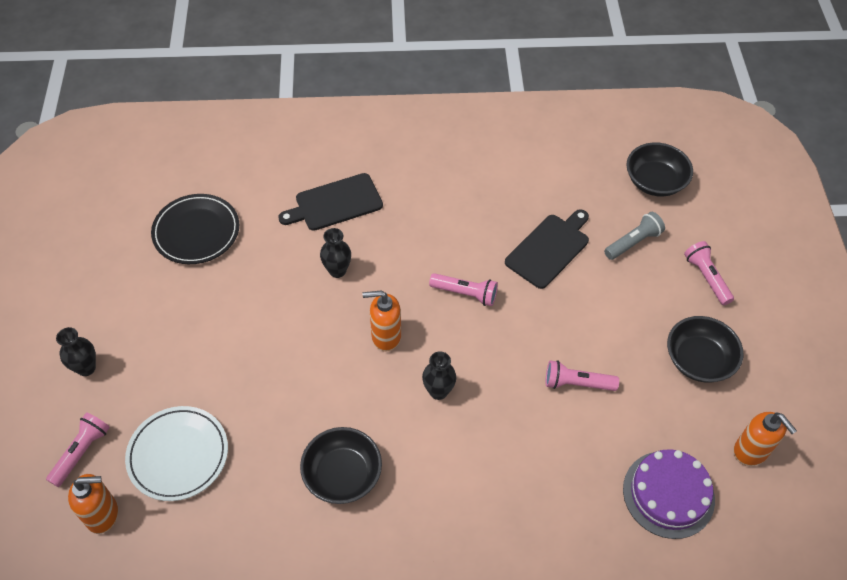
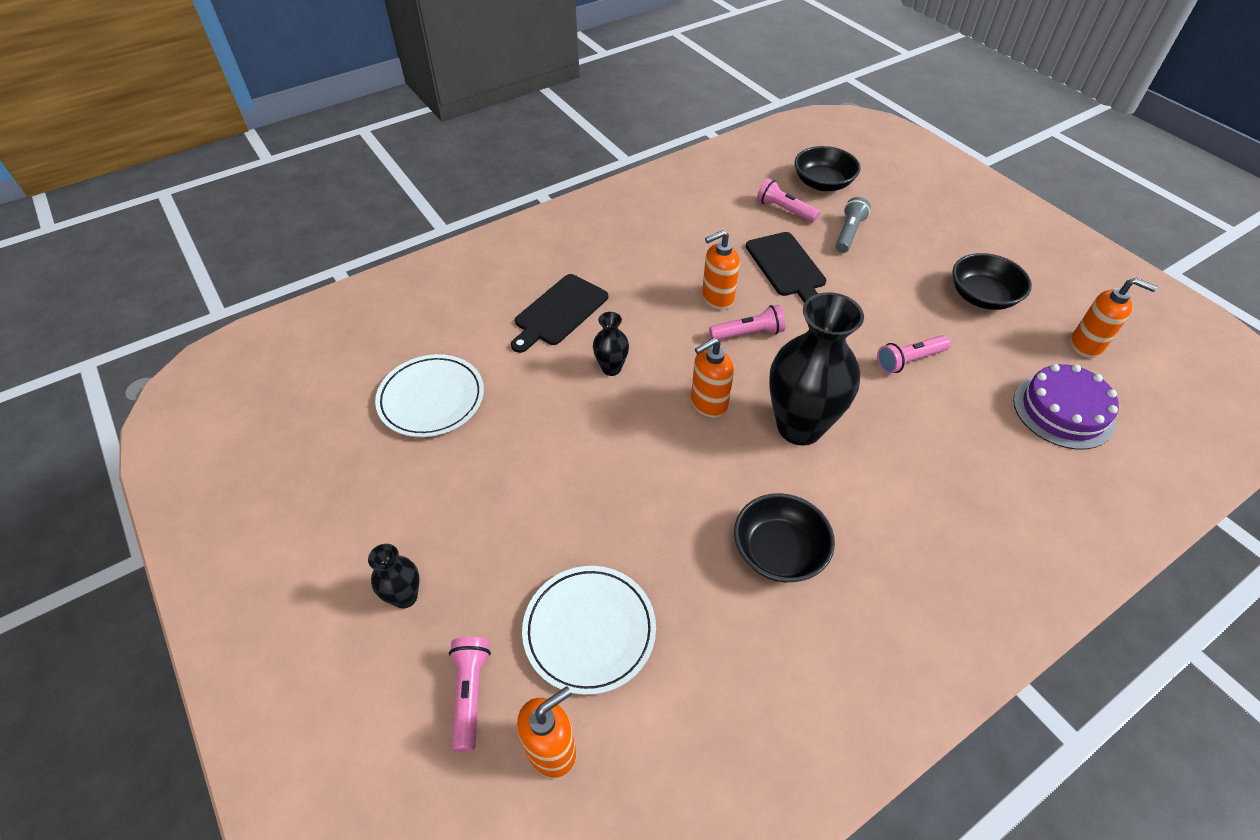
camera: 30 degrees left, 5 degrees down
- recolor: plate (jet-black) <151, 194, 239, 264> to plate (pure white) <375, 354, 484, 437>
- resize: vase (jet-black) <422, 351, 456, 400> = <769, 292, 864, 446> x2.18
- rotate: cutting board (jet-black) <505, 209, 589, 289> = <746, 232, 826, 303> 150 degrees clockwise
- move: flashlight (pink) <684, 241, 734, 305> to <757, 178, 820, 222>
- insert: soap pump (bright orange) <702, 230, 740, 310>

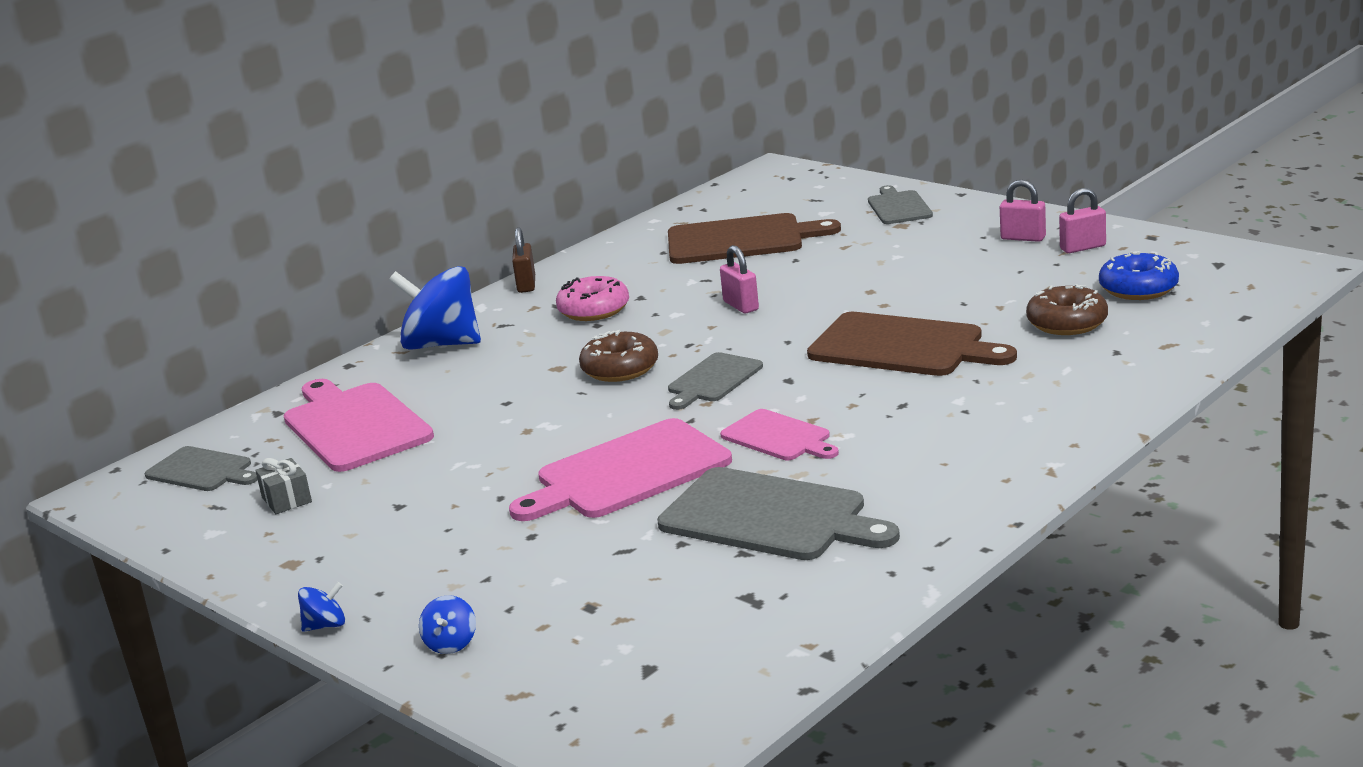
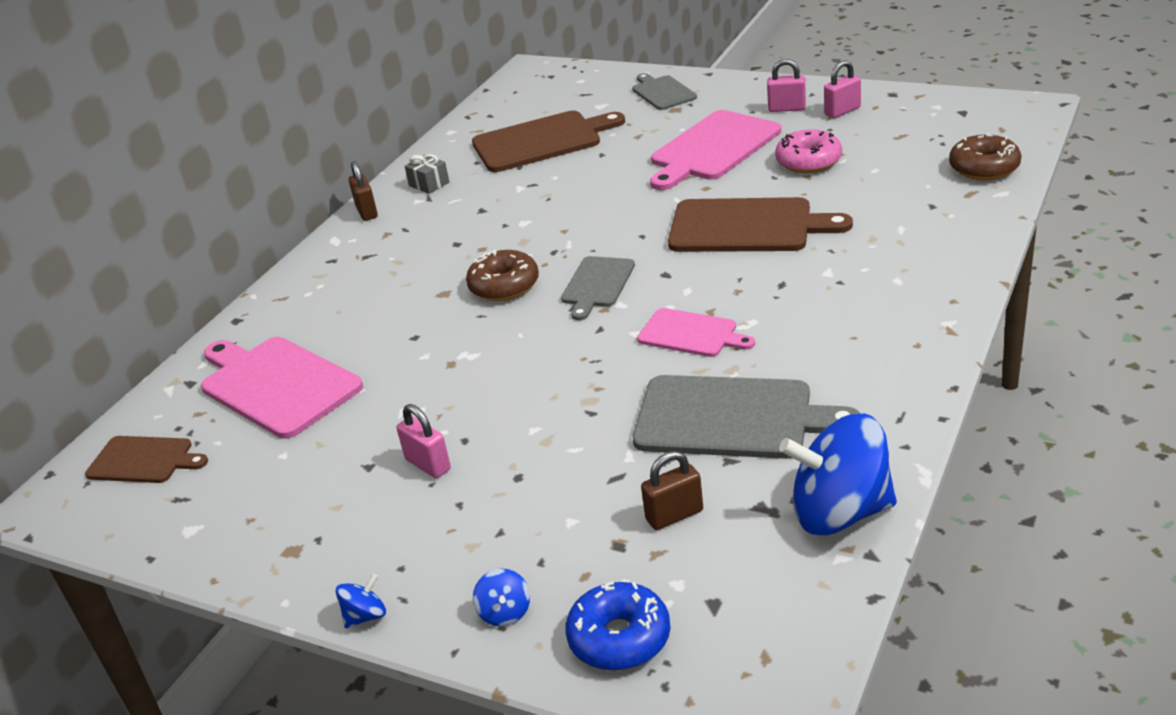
camera: 15 degrees left, 10 degrees up
- recolor: cutting board (ash-grey) <145, 446, 258, 491> to cutting board (dark brown) <85, 436, 208, 483>
- move: present (ash-grey) <255, 458, 312, 514> to <405, 154, 449, 194>
- move: whirligig (cobalt) <389, 266, 481, 350> to <779, 414, 897, 535>
- move: cutting board (pink) <509, 418, 732, 521> to <650, 110, 781, 190>
- move: donut (pink) <556, 276, 629, 321> to <775, 130, 842, 173>
- move: padlock (pink) <720, 245, 759, 313> to <397, 404, 451, 478>
- move: donut (dark brown) <1026, 284, 1108, 335> to <949, 133, 1021, 180>
- move: donut (cobalt) <1099, 251, 1179, 300> to <565, 581, 670, 671>
- insert: padlock (dark brown) <641, 451, 703, 530>

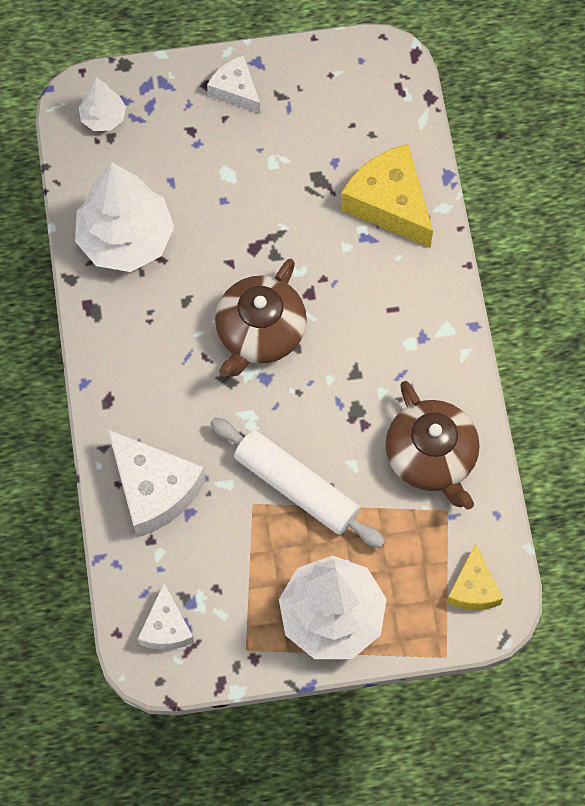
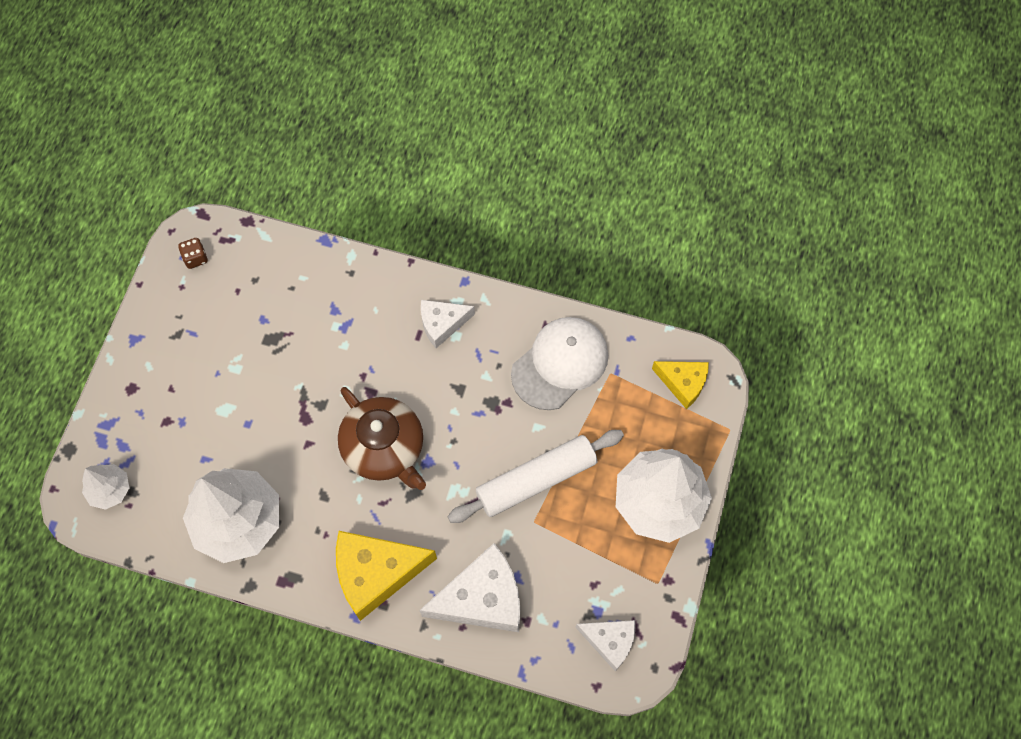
camera: 65 degrees left, 0 degrees up
- move: cheese wedge (pure white) <207, 55, 261, 114> to <421, 300, 475, 348>
- move: cheese wedge (bright yellow) <341, 144, 433, 248> to <336, 531, 437, 621>
- replace: tea pot (dark brown) <385, 381, 479, 510> to cap (pure white) <511, 317, 608, 410>
- insert: die (dark brown) <178, 238, 208, 269>

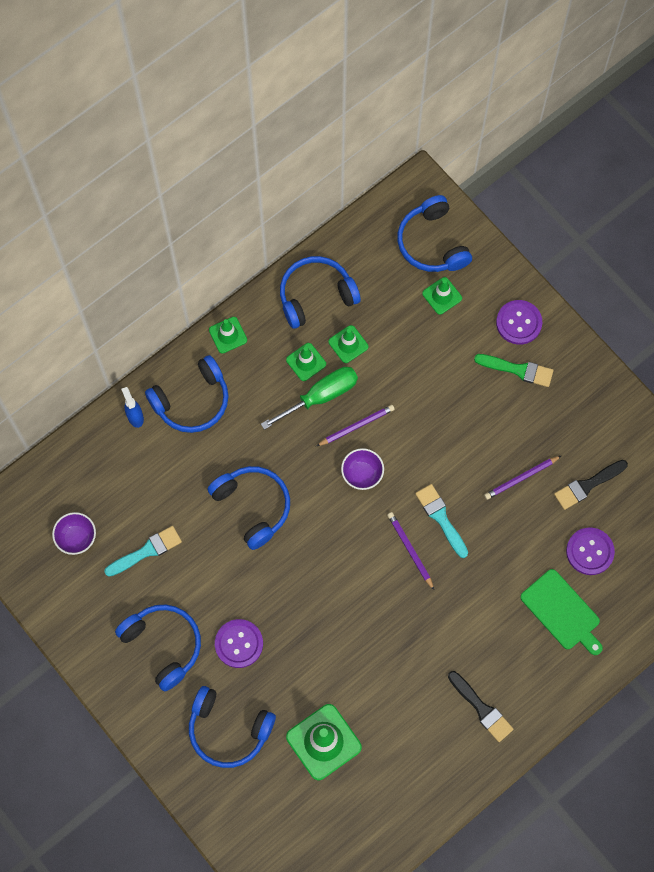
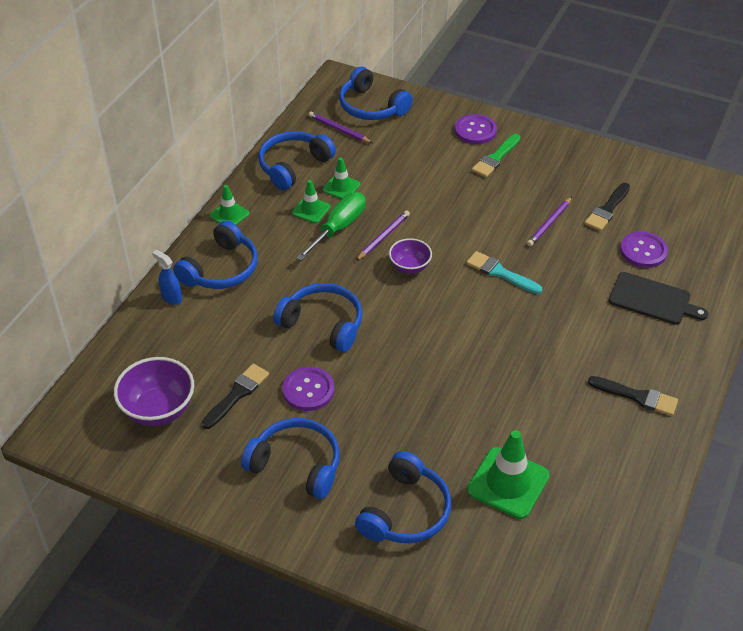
camera: 25 degrees left, 25 degrees down
- resize: bowl (violet) <52, 512, 96, 555> = <114, 357, 194, 426> x1.64
- recolor: paint brush (teal) <104, 526, 182, 577> to paint brush (jet-black) <202, 364, 269, 429>
- rotate: over-ear headphones (cobalt) <189, 686, 276, 768> = <355, 451, 451, 543> 60 degrees counterclockwise
- move: sewing button (violet) <215, 619, 263, 668> to <282, 367, 334, 411>
- move: pencil (violet) <387, 512, 434, 590> to <309, 112, 372, 143>
- delete: safety cone (green) <422, 277, 462, 315>
- rotate: paint brush (green) <474, 354, 554, 387> = <472, 134, 521, 177> 135 degrees clockwise
- recolor: cutting board (green) <520, 569, 603, 655> to cutting board (jet-black) <609, 272, 708, 325>

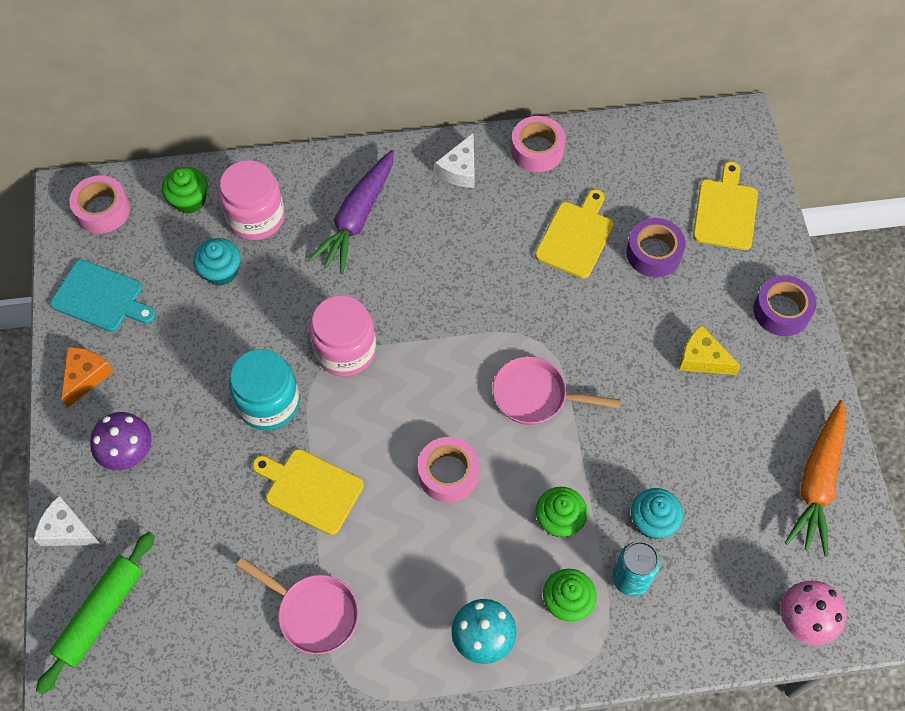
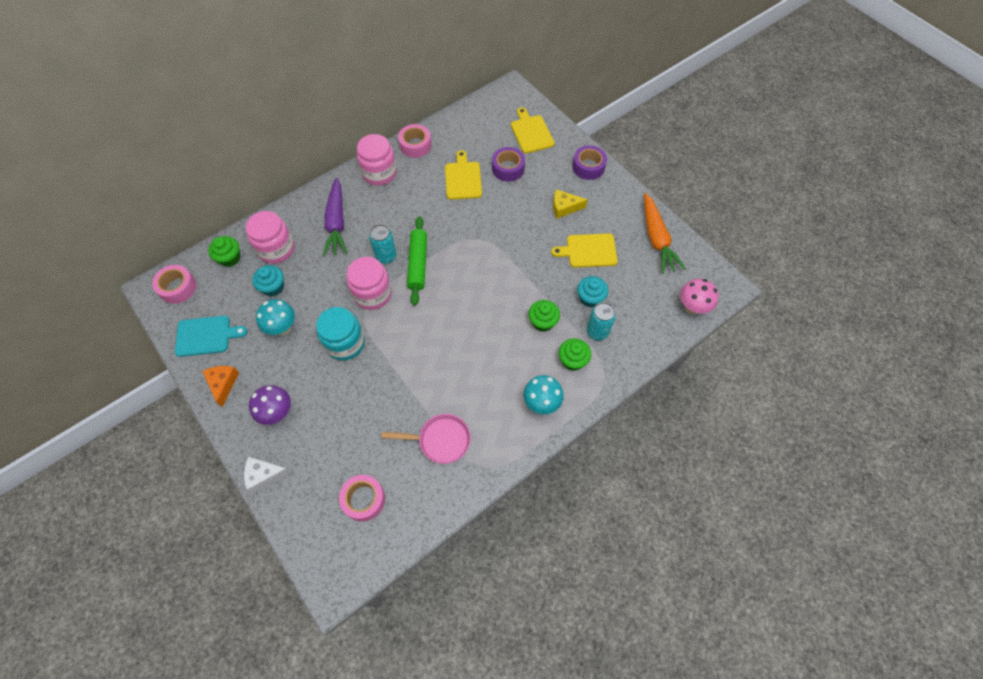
camera: 30 degrees left, 0 degrees up
- move: pastry roller (green) <36, 532, 155, 694> to <407, 216, 427, 306>
- move: cutting board (bright yellow) <252, 449, 364, 535> to <551, 233, 618, 268>
- move: roll of tape (pink) <418, 437, 479, 503> to <339, 475, 385, 522>
- replace: cheese wedge (pure white) <435, 133, 475, 188> to jar (pink) <357, 134, 397, 186>
- delete: skillet (pink) <493, 356, 620, 425>
- insert: mushroom (teal) <256, 299, 295, 335>
- insert: soda can (teal) <369, 224, 397, 264>

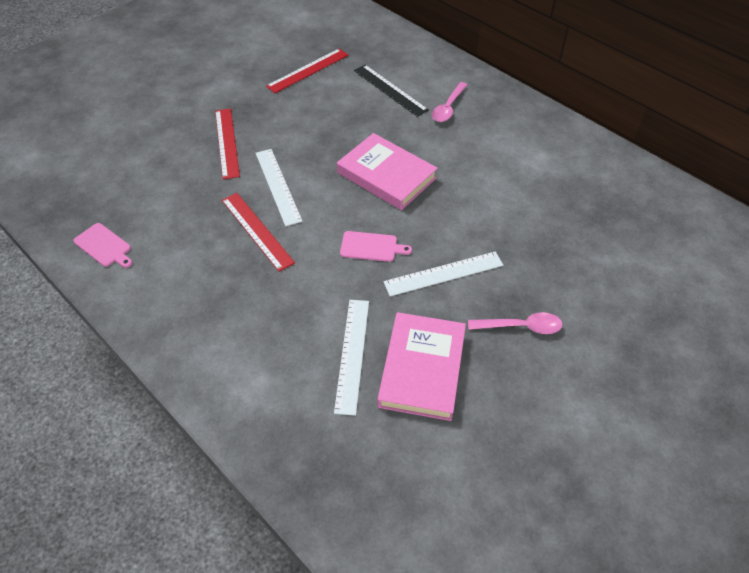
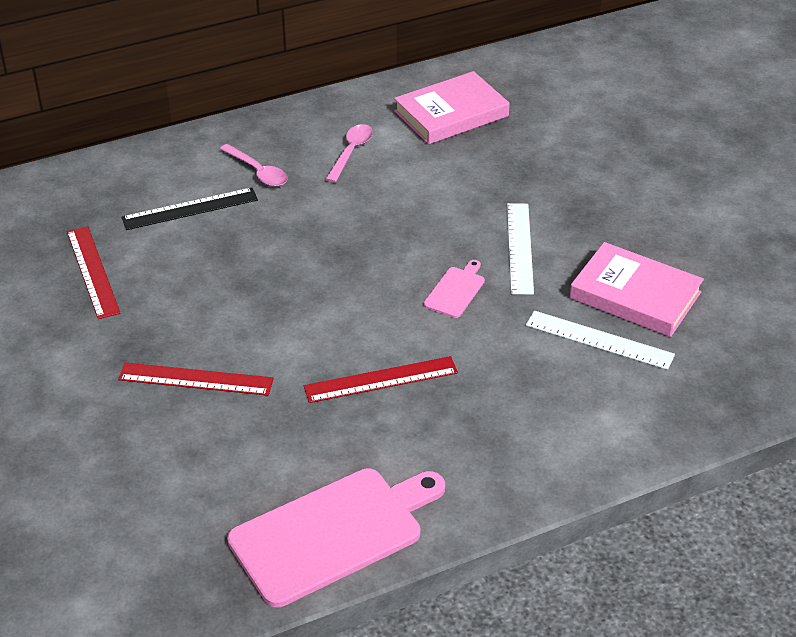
camera: 70 degrees left, 10 degrees down
- resize: cutting board (pink) <73, 223, 132, 268> = <227, 468, 445, 607> x2.22
- delete: measuring stick (pure white) <256, 149, 303, 226>
- move: book (pink) <337, 133, 438, 210> to <394, 71, 510, 144>
- move: tablespoon (pink) <468, 312, 563, 334> to <325, 124, 373, 183>

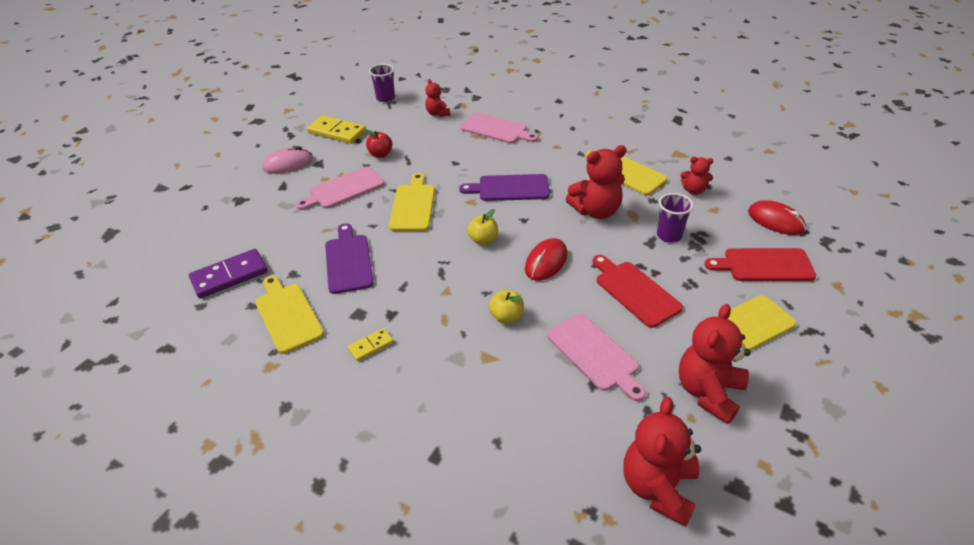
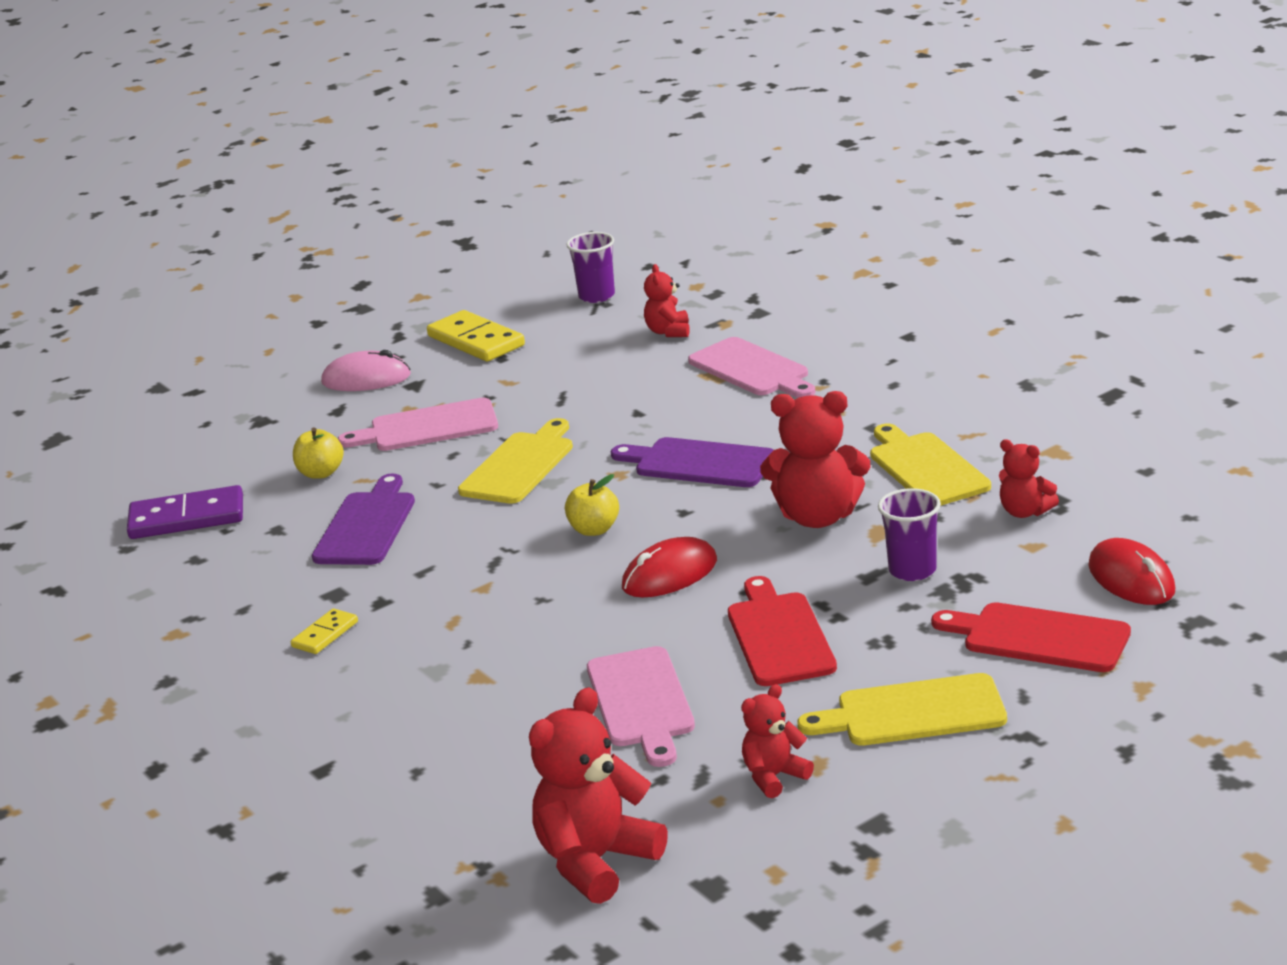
camera: 25 degrees right, 15 degrees down
- delete: cutting board (bright yellow) <255, 276, 324, 354>
- rotate: domino (bright yellow) <348, 328, 394, 361> = <291, 608, 358, 654> 45 degrees counterclockwise
- delete: apple (red) <365, 129, 392, 158>
- move: apple (bright yellow) <489, 290, 524, 324> to <293, 428, 344, 479>
- resize: teddy bear (red) <679, 304, 751, 424> = <741, 684, 814, 798> x0.56

